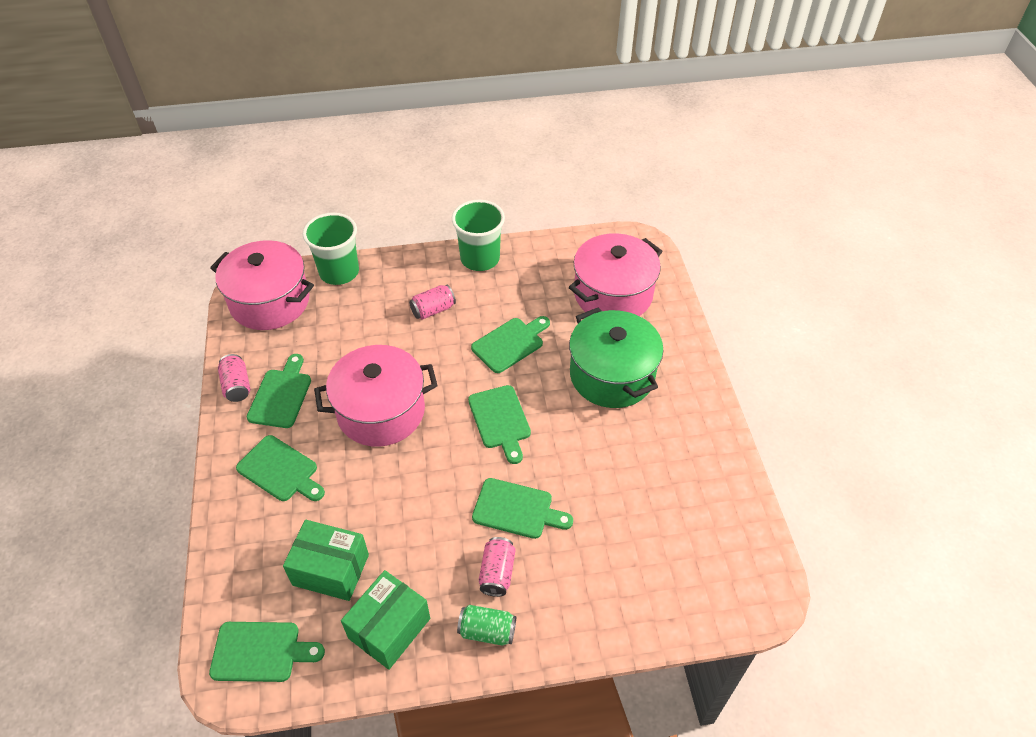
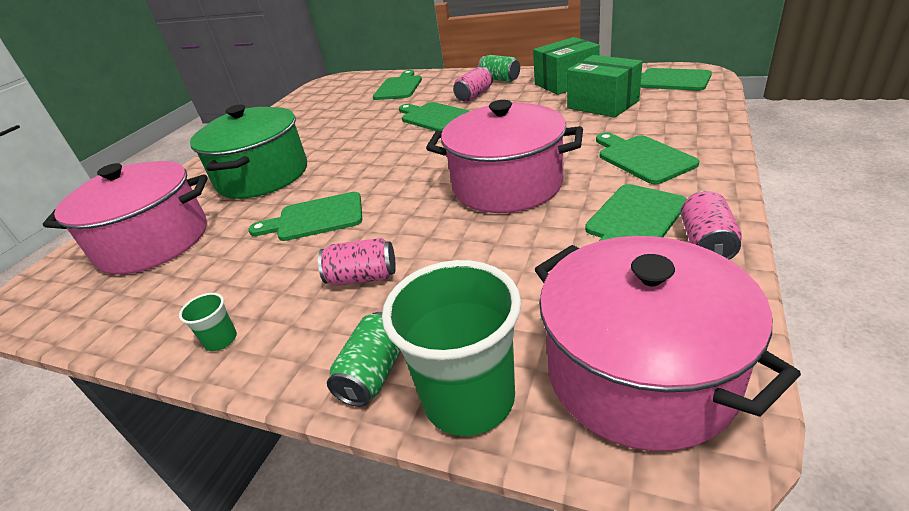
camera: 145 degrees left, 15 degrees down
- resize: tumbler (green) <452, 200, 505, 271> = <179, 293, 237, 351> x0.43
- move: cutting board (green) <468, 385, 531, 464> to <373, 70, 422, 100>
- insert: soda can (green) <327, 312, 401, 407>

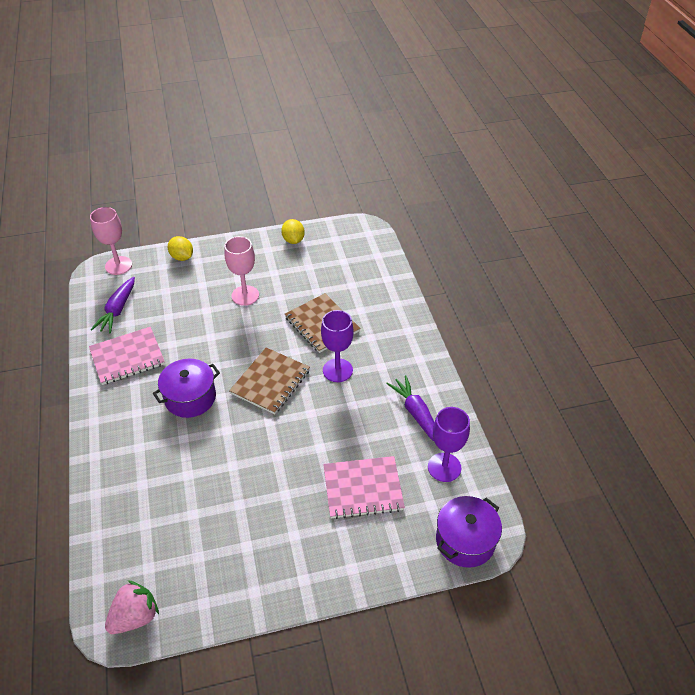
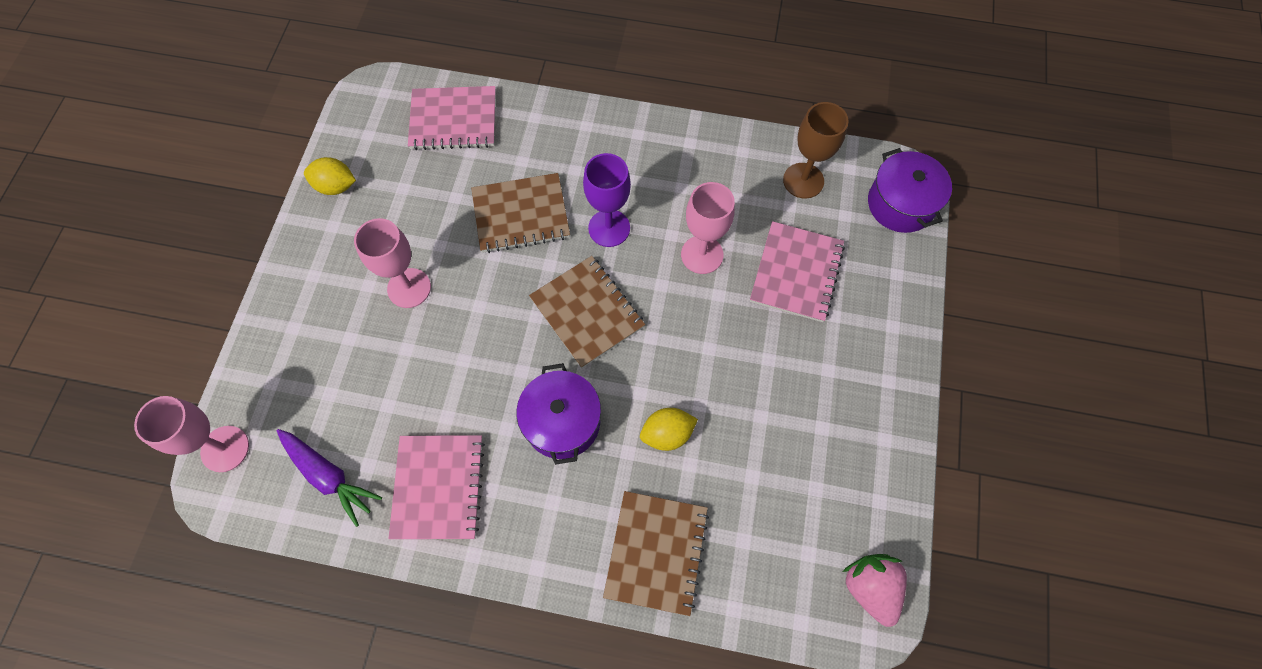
camera: 65 degrees left, 20 degrees up
- move: citrus fruit (bright yellow) <168, 236, 193, 261> to <640, 408, 698, 451>
- delete: carrot (violet) <386, 375, 434, 441>
- recolor: chalice (violet) <428, 407, 470, 482> to chalice (dark brown) <783, 102, 849, 199>
- insert: exercise book (pink) <408, 86, 496, 150>
- insert: exercise book (dark brown) <603, 491, 709, 616>
- insert: chalice (pink) <681, 182, 735, 274>

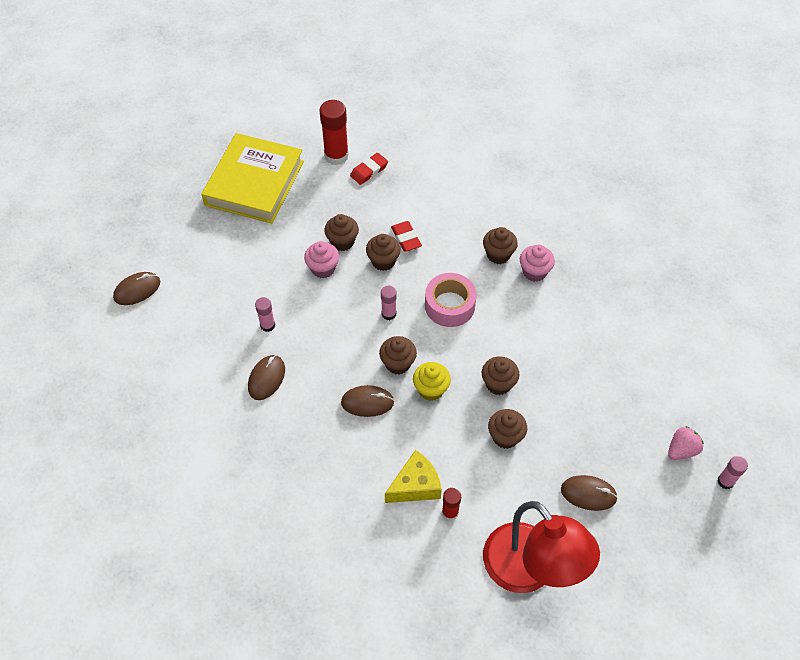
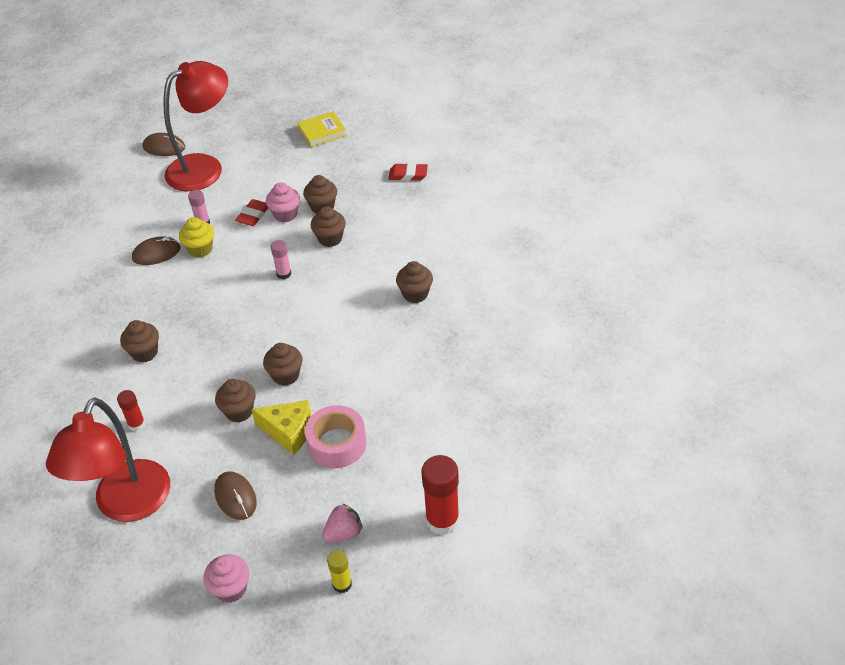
camera: 50 degrees right, 10 degrees down
- resize: book (bright yellow) <201, 133, 304, 223> = <297, 111, 347, 147> x0.48
- move: glue (red) <319, 100, 349, 165> to <421, 455, 460, 535>
- delete: mouse (dark brown) <341, 385, 394, 417>
- move: muffin (dark brown) <379, 336, 417, 374> to <120, 320, 159, 363>
- move: cheese wedge (bright yellow) <385, 450, 442, 503> to <251, 400, 311, 455>
- move: eraser (red) <391, 221, 422, 252> to <235, 199, 268, 226>
- move: muffin (bright yellow) <413, 362, 451, 401> to <179, 217, 214, 258>
- move: roll of tape (pink) <425, 273, 477, 327> to <305, 405, 366, 468>
- move: muffin (pink) <520, 245, 555, 282> to <203, 554, 250, 603>
- rotate: berry (pink) <668, 426, 704, 460> = <322, 504, 363, 542> 45 degrees counterclockwise
- recolor: glue (pink) <717, 456, 748, 489> to glue (bright yellow) <327, 550, 352, 593>
- insert: desk lamp (red) <164, 61, 228, 192>

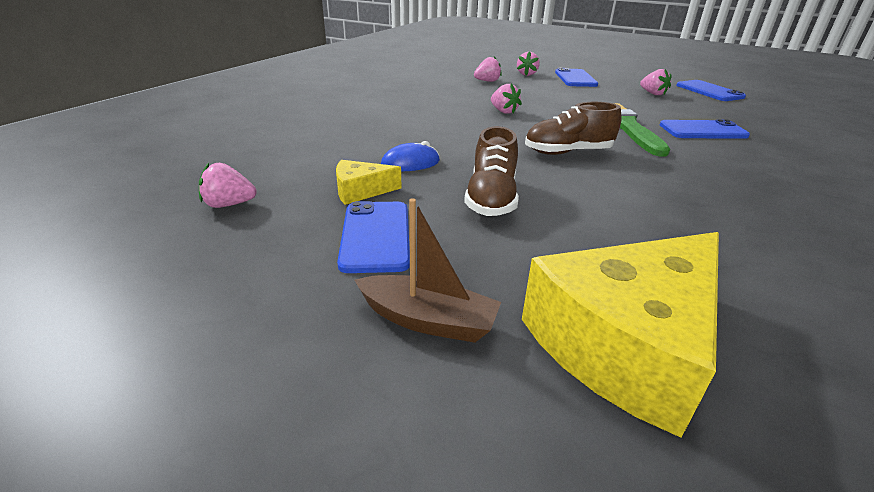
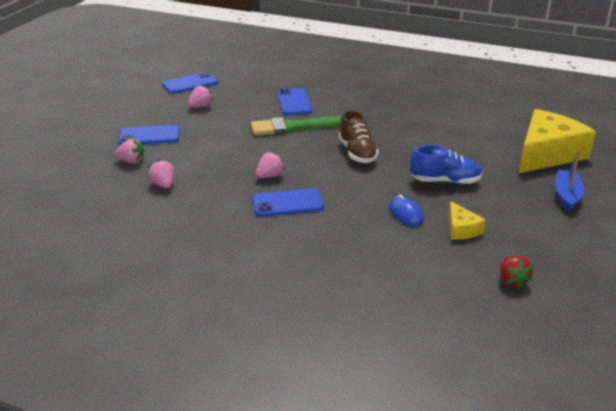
camera: 95 degrees left, 0 degrees up
- recolor: berry (pink) <199, 163, 256, 208> to berry (red) <500, 256, 533, 289>
- move: smartphone (cobalt) <337, 201, 410, 273> to <253, 188, 324, 217>
- recolor: toy boat (dark brown) <354, 198, 501, 343> to toy boat (cobalt) <555, 148, 584, 212>
- recolor: sneaker (dark brown) <464, 126, 519, 216> to sneaker (cobalt) <410, 145, 482, 184>
- rotate: cheese wedge (bright yellow) <522, 232, 719, 438> = <519, 109, 596, 173> 90 degrees counterclockwise

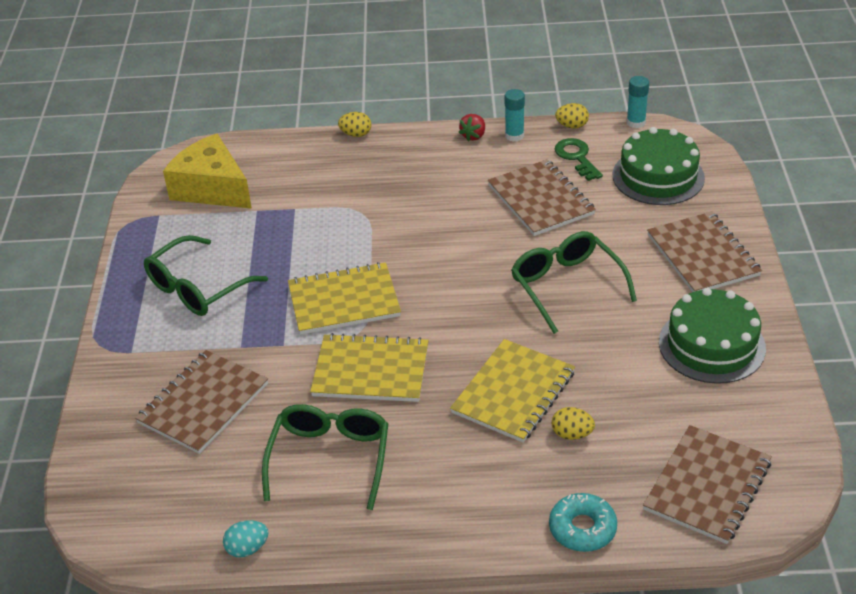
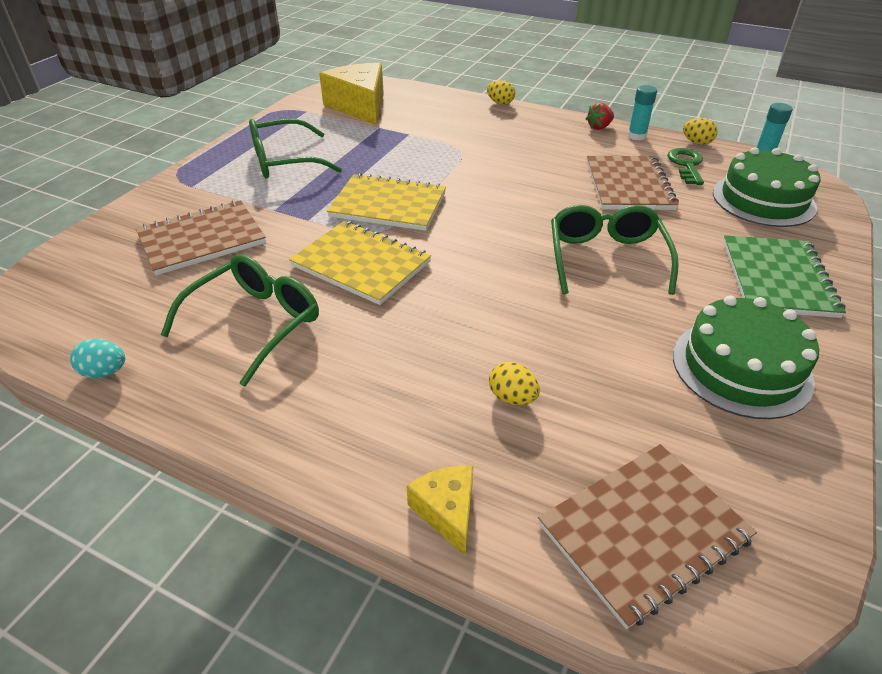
camera: 25 degrees right, 0 degrees up
- delete: exercise book (bright yellow) <450, 339, 575, 443>
- replace: donut (teal) <549, 493, 617, 552> to cheese wedge (bright yellow) <406, 466, 473, 557>
- recolor: exercise book (dark brown) <647, 211, 762, 292> to exercise book (green) <723, 235, 846, 318>

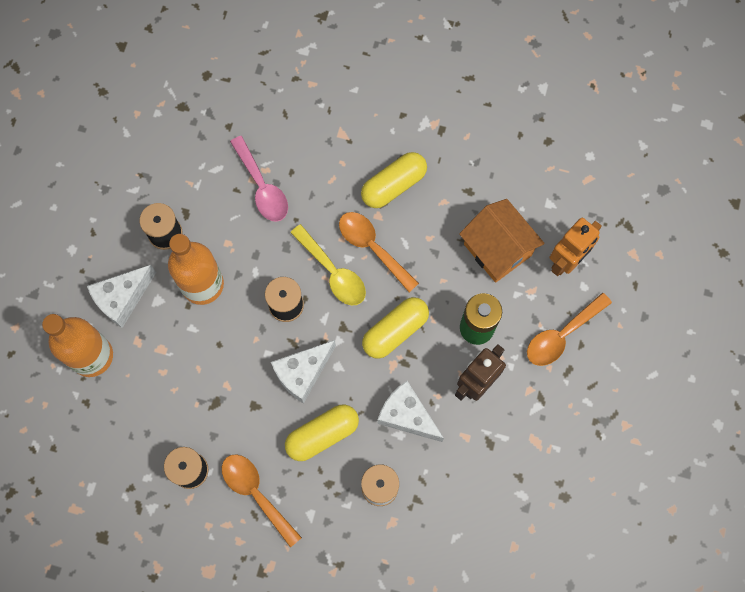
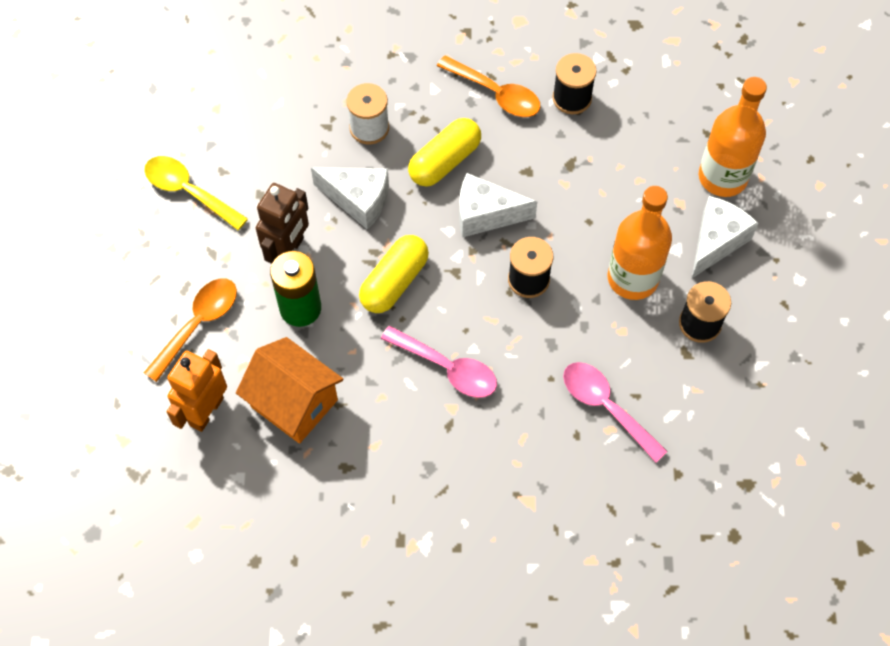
camera: 165 degrees right, 10 degrees down
- rotate: cheese wedge (pure white) <271, 340, 336, 403> = <459, 173, 537, 237> 120 degrees counterclockwise
- move: tablespoon (bright yellow) <290, 224, 366, 305> to <144, 156, 248, 230>
- recolor: tablespoon (bright orange) <339, 212, 419, 292> to tablespoon (pink) <381, 326, 497, 398>
- delete: pill shape (bright yellow) <361, 152, 427, 208>

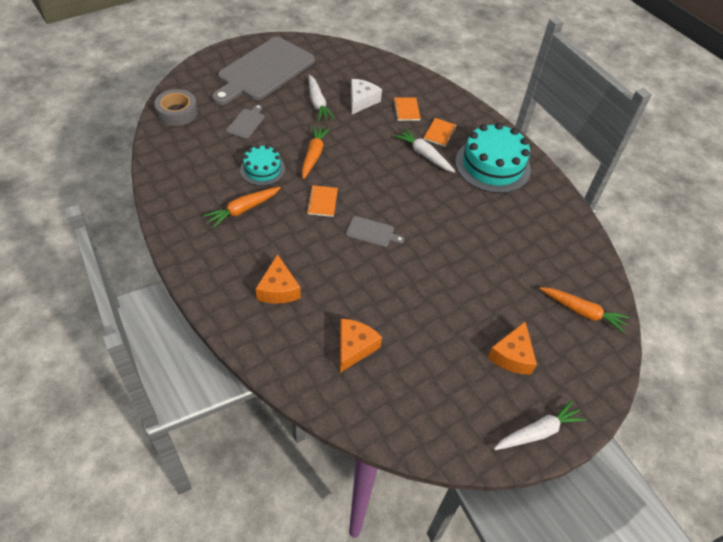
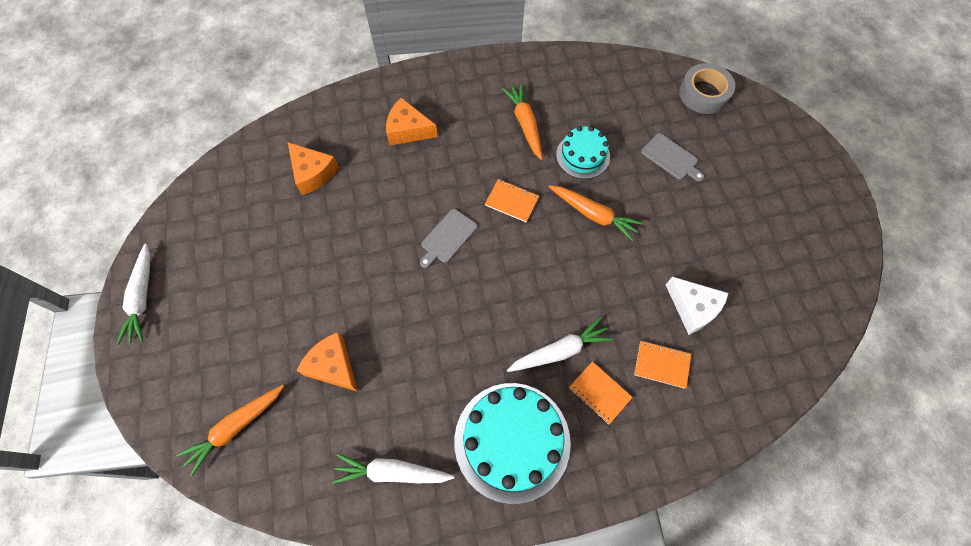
camera: 115 degrees right, 15 degrees up
- delete: cutting board (ash-grey) <212, 37, 315, 105>
- move: carrot (pure white) <309, 75, 335, 121> to <333, 454, 454, 484>
- move: cheese wedge (bright orange) <487, 322, 537, 375> to <296, 332, 358, 392>

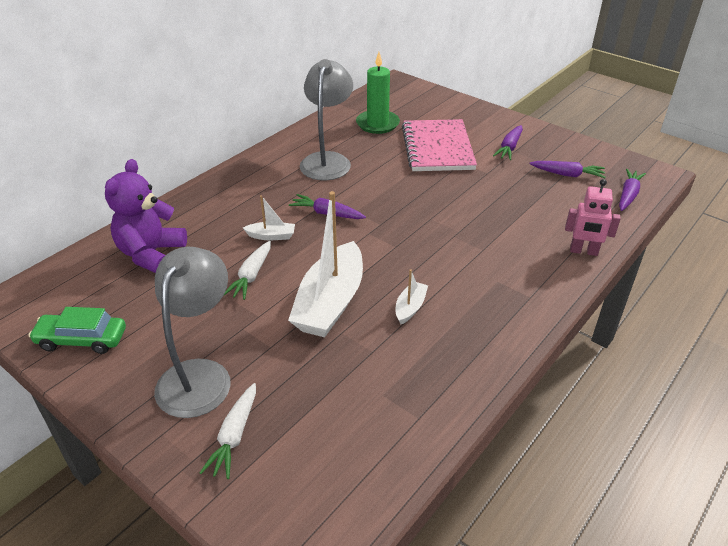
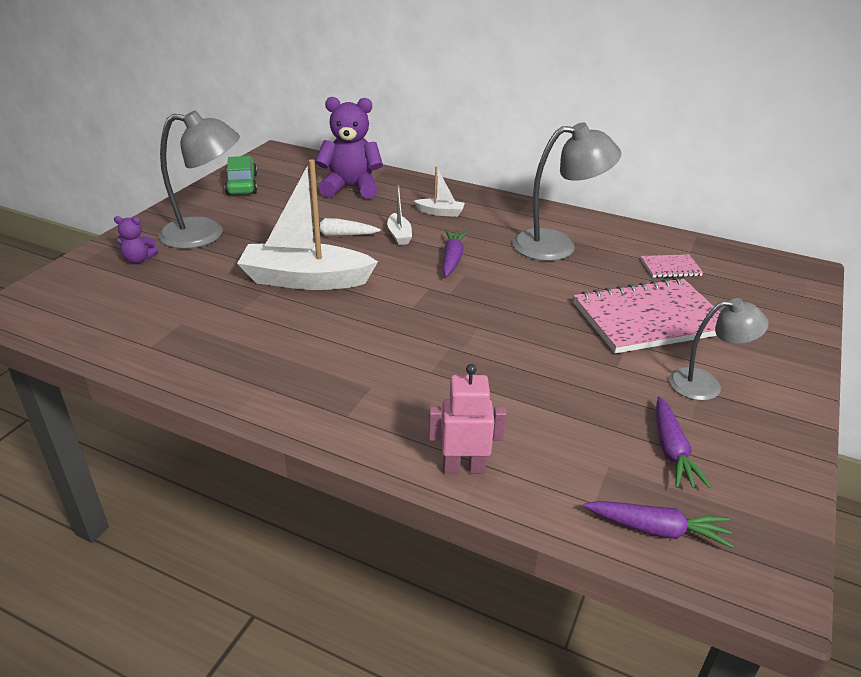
camera: 75 degrees right, 5 degrees down
- replace: carrot (pure white) <200, 383, 256, 479> to teddy bear (violet) <114, 216, 159, 263>
- replace: wax candle (green) <356, 52, 400, 134> to exercise book (pink) <641, 254, 703, 278>
- move: toy boat (pure white) <396, 269, 428, 324> to <414, 167, 465, 217>
- replace: carrot (violet) <493, 125, 523, 160> to desk lamp (ash-grey) <669, 298, 769, 401>
- rotate: robot (pink) <565, 179, 621, 256> = <429, 364, 507, 474> 90 degrees clockwise

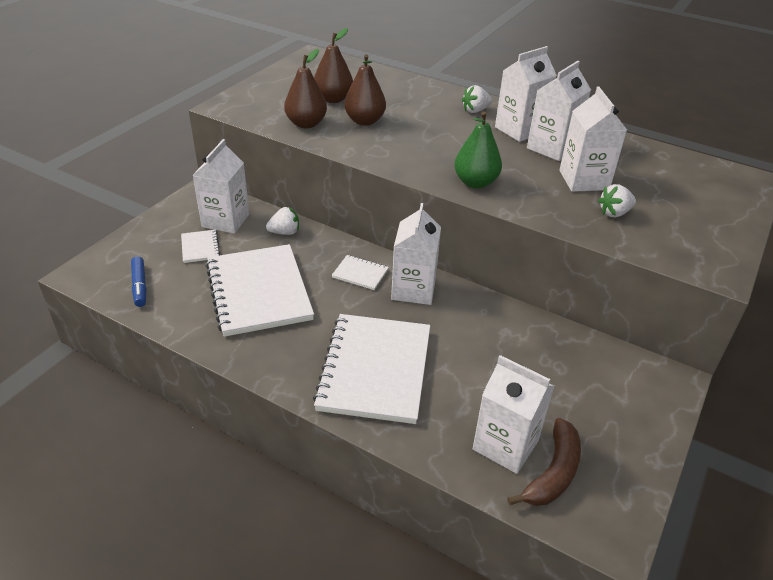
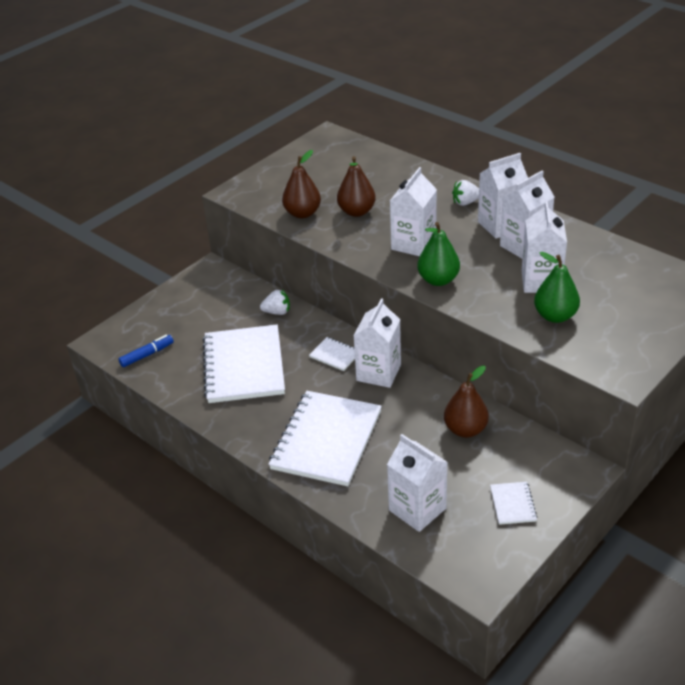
camera: 15 degrees right, 0 degrees up
- rotate: marker pen (cobalt) <131, 256, 147, 307> = <119, 334, 174, 367> 120 degrees counterclockwise
- move: exercise book (pure white) <181, 230, 220, 263> to <490, 482, 537, 525>
- move: milk carton (pure white) <192, 139, 250, 234> to <390, 167, 437, 256>
- move: toy pear (dark brown) <314, 28, 353, 103> to <444, 366, 489, 438>
- delete: banana (dark brown) <507, 418, 581, 506>
- replace: berry (pure white) <598, 184, 636, 217> to toy pear (green) <534, 252, 580, 323>

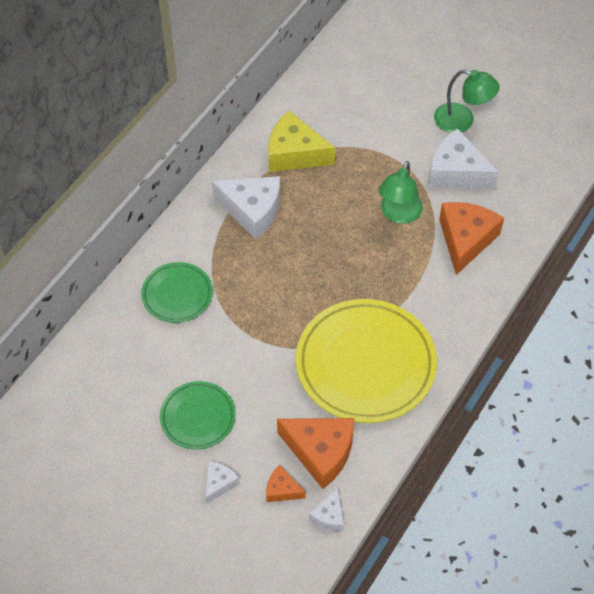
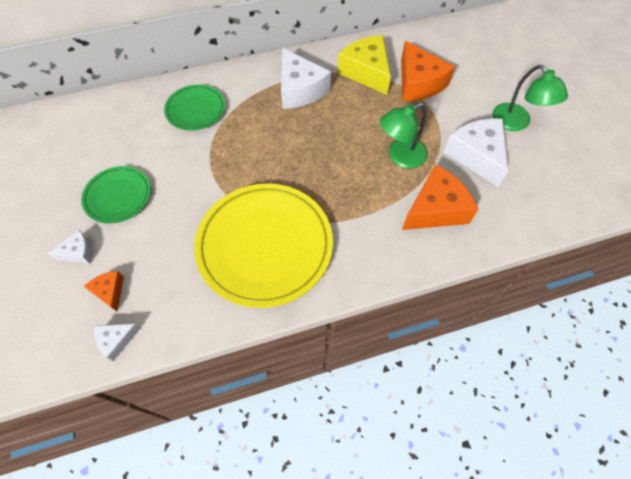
camera: 40 degrees right, 5 degrees up
- move: cheese wedge (bright orange) <277, 418, 354, 489> to <401, 41, 455, 101>

